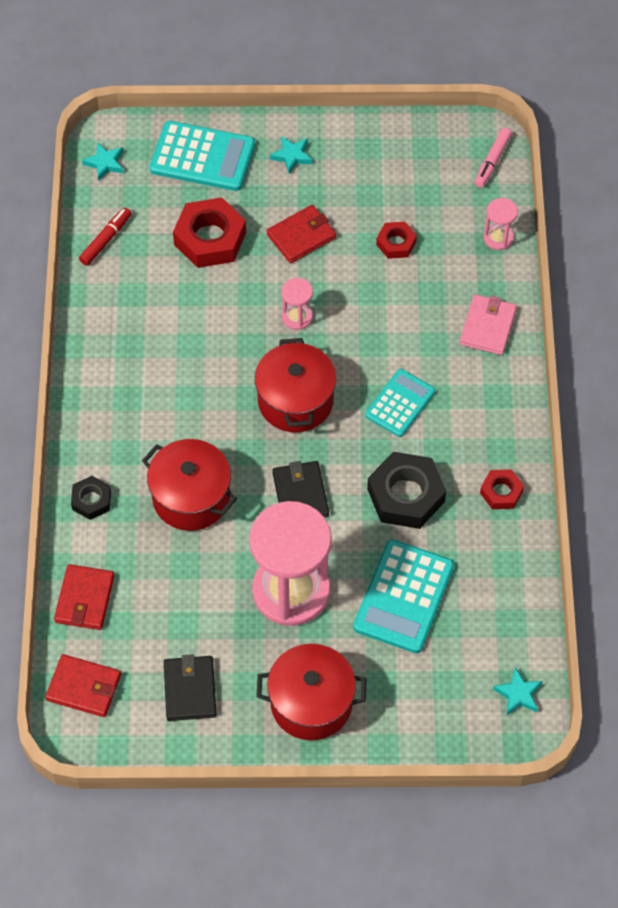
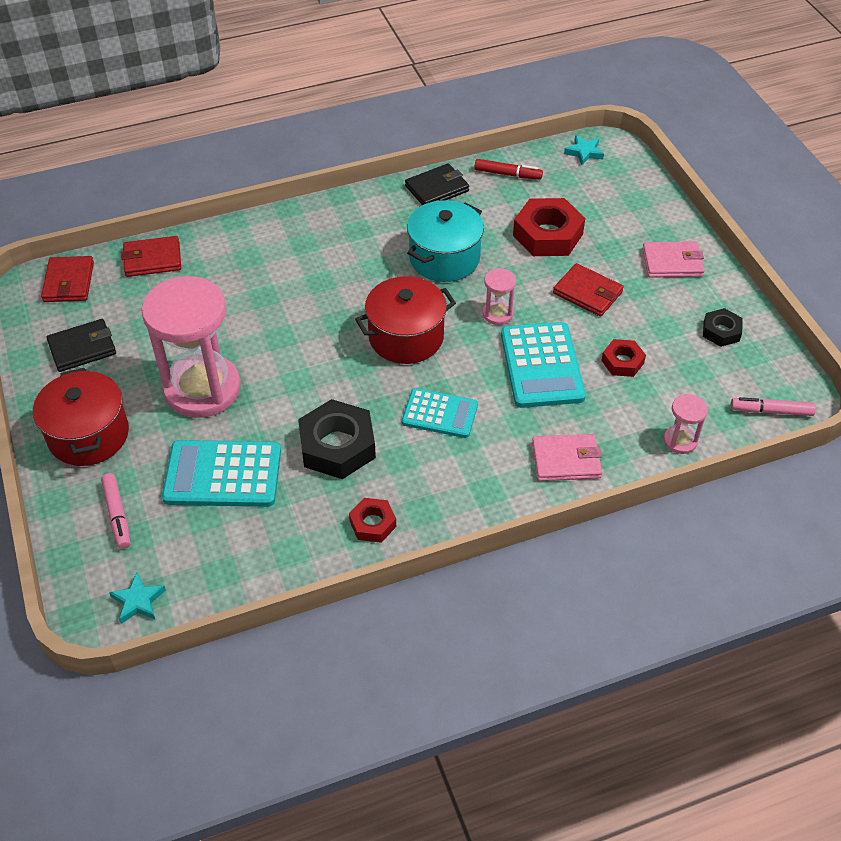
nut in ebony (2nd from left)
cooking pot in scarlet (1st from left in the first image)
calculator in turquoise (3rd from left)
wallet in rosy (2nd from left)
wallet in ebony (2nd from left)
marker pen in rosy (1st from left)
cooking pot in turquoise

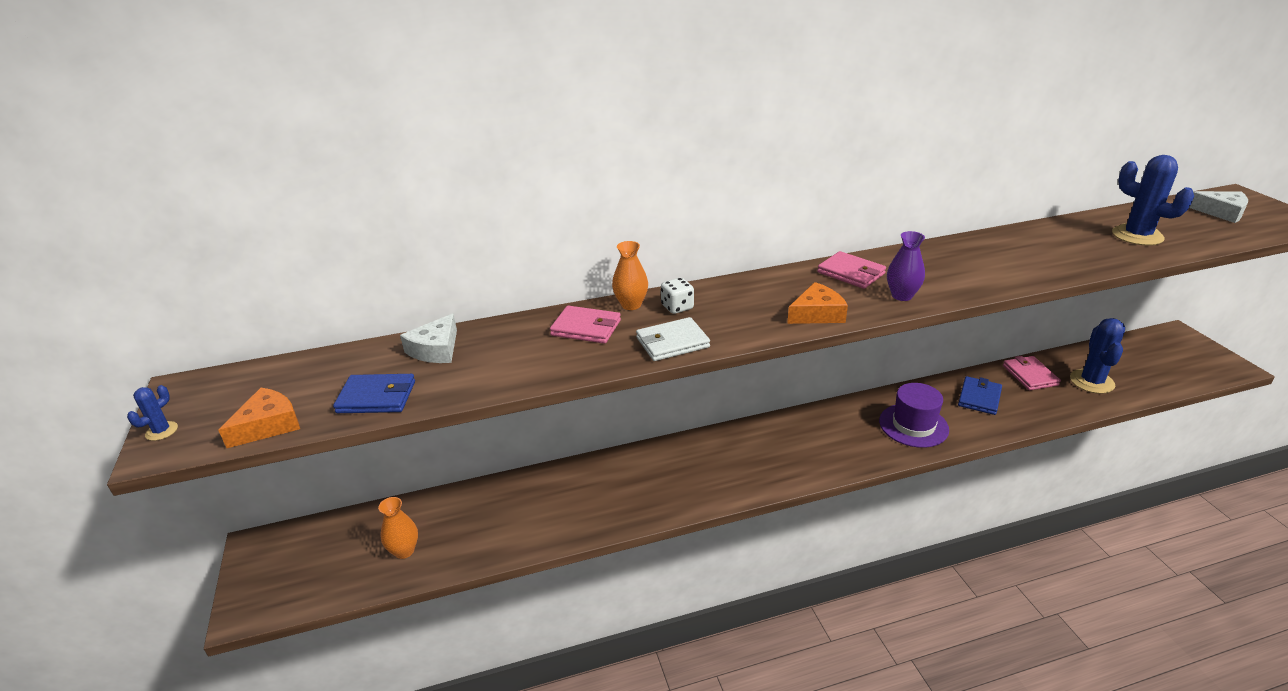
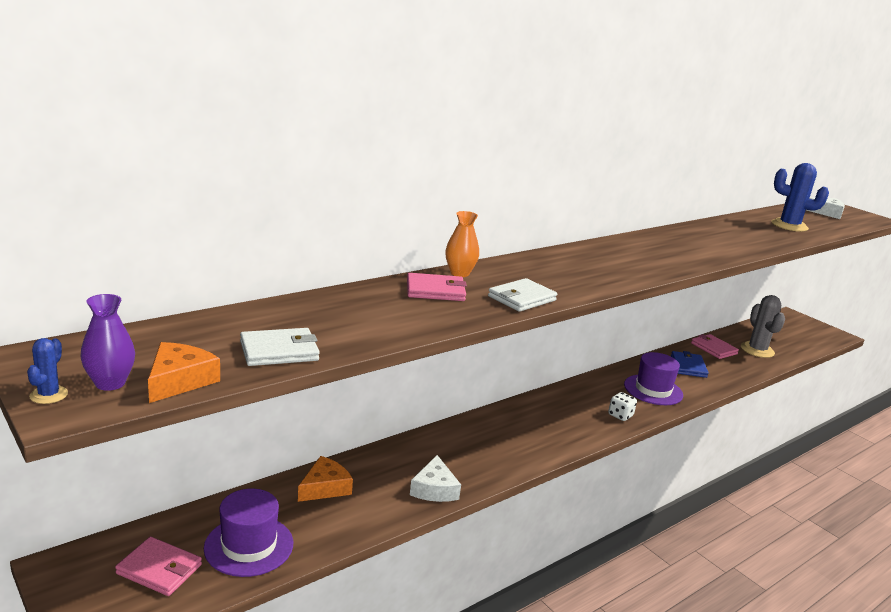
wallet in pure white (1st from left)
top hat in violet (1st from left)
cheese wedge in pure white (1st from left)
game die in pure white
cheese wedge in orange-coloured (2nd from left)
wallet in rosy (1st from left)
vase in violet
cactus in grey

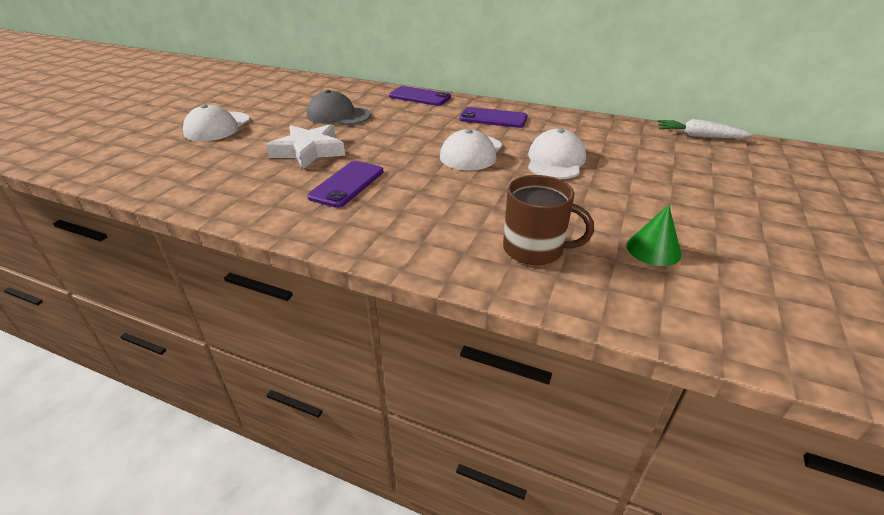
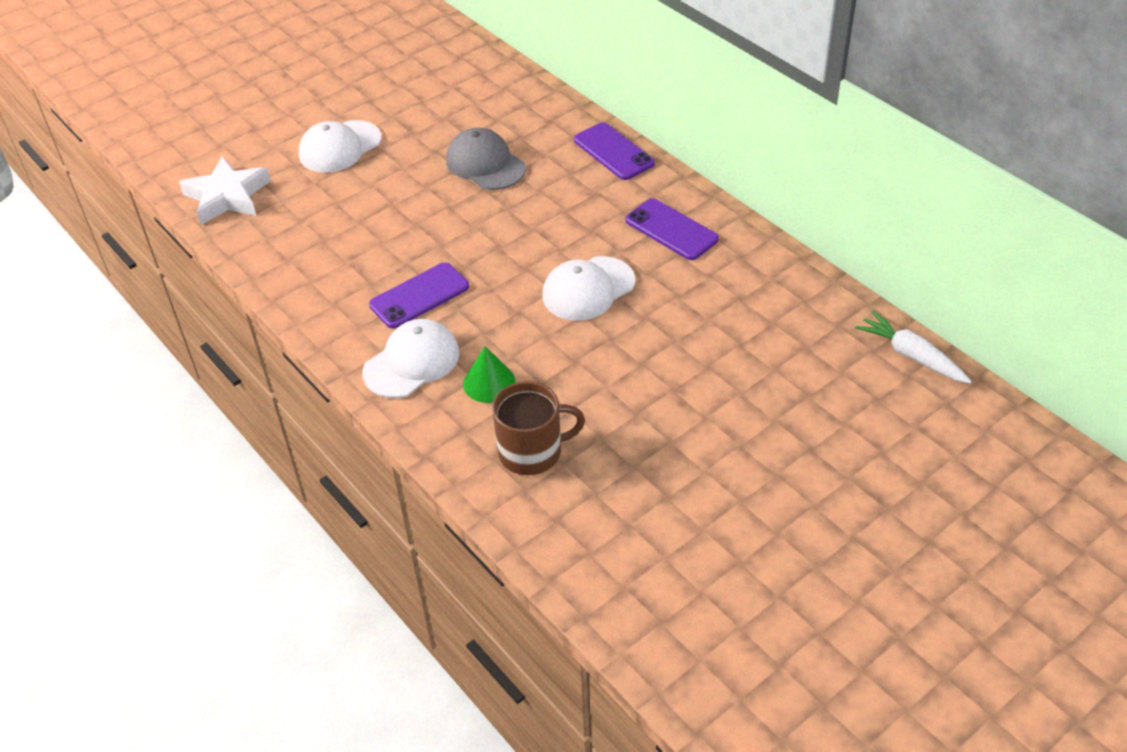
star shape in pure white
coffee mug in russet
cap in pure white (2nd from left)
cone in leaf-green

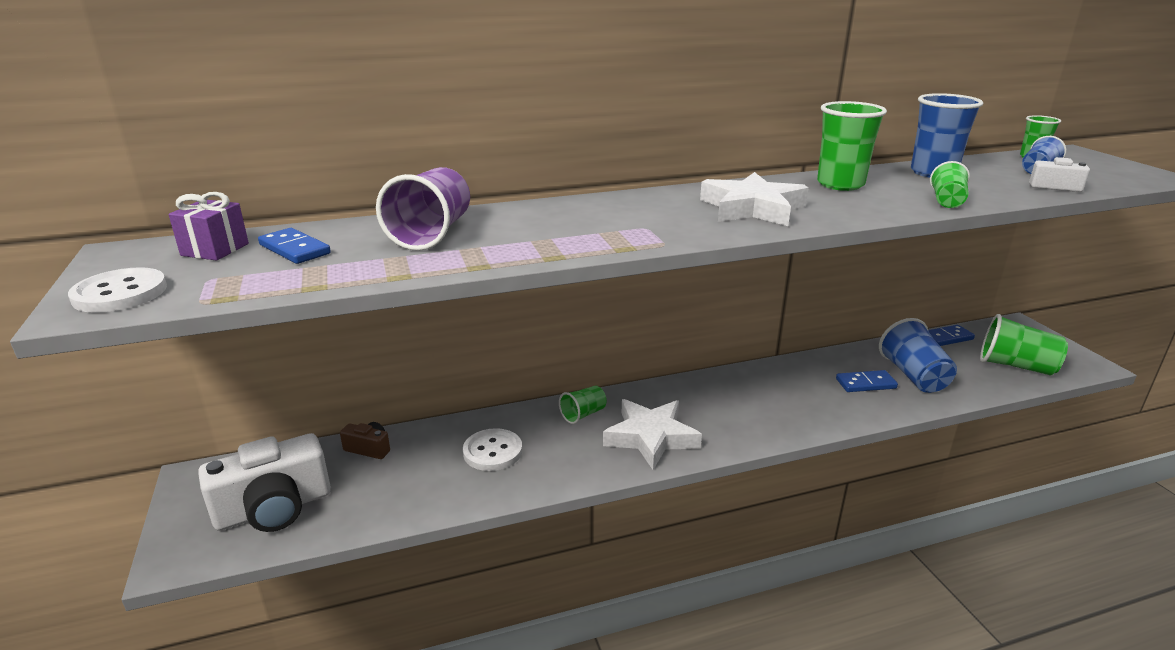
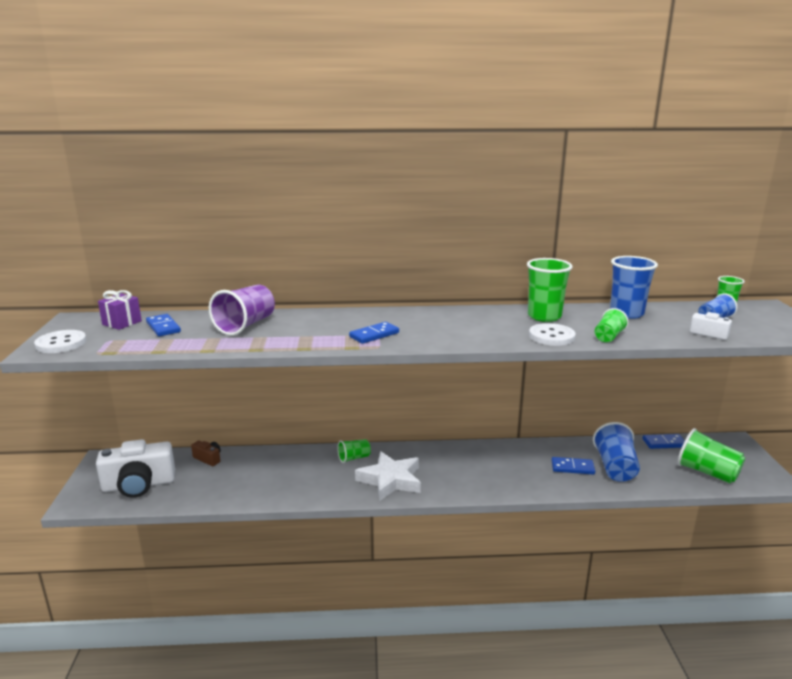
shirt button in pure white (2nd from left)
star shape in pure white (2nd from left in the first image)
domino piece in cobalt (2nd from left)

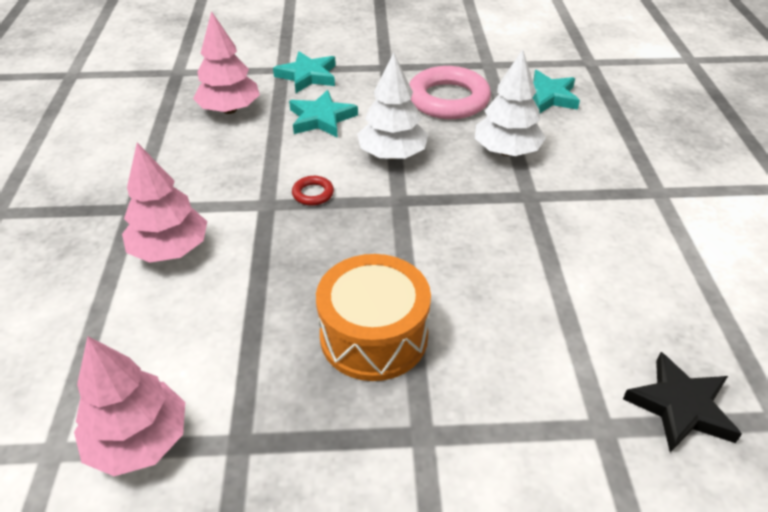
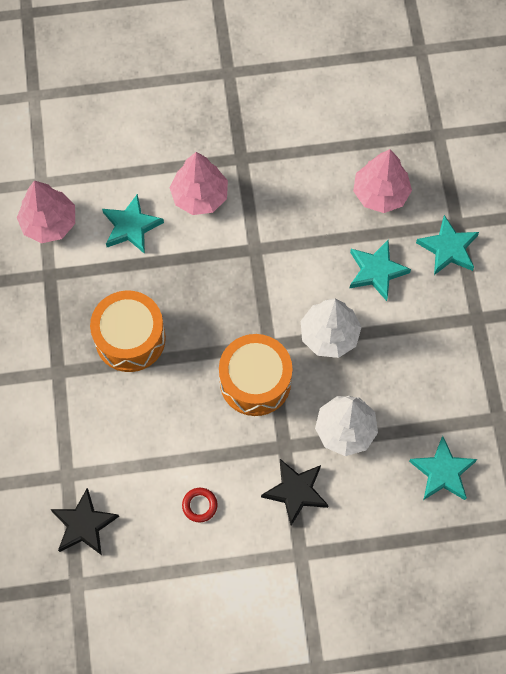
torus in scarlet
torus in rosy
star shape in turquoise (1st from left)
drum in orange-coloured (2nd from left)
star shape in ebony (2nd from left)

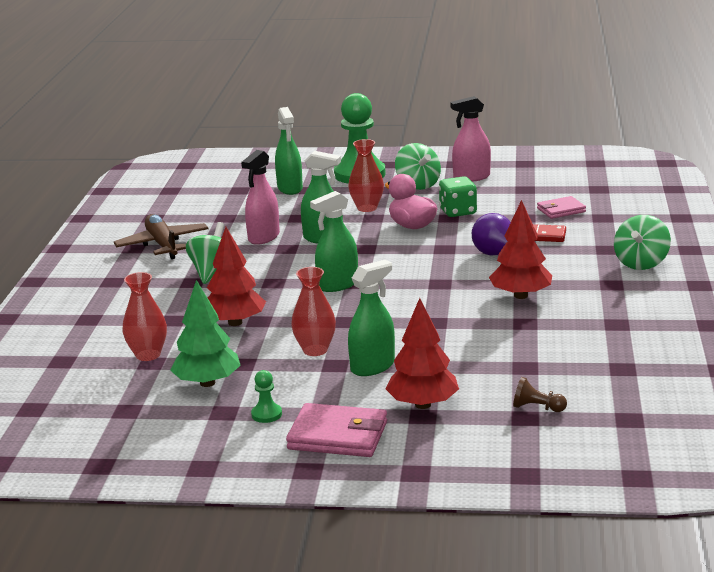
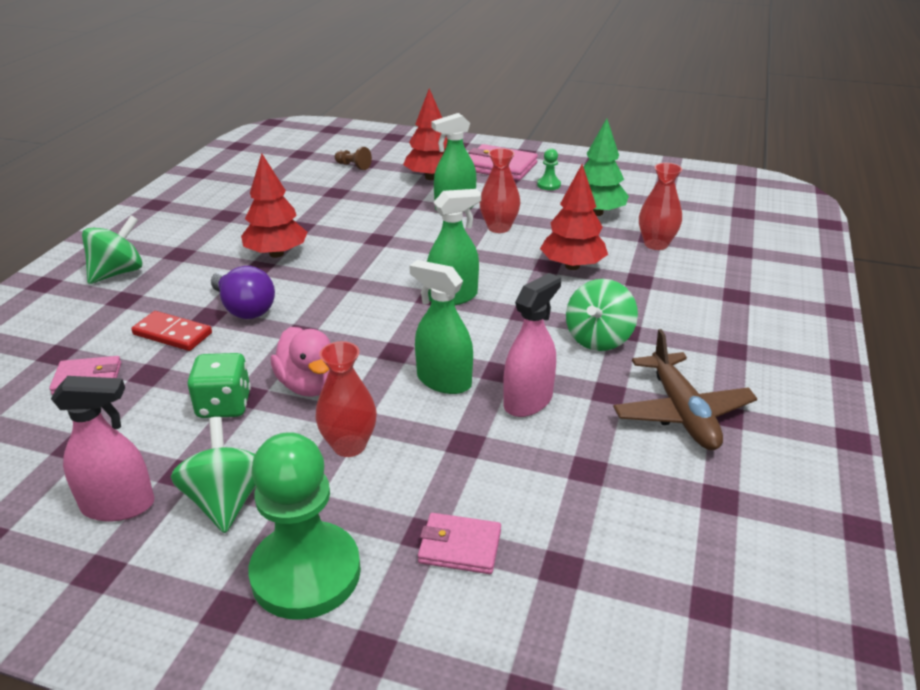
wallet in rosy (2nd from left)

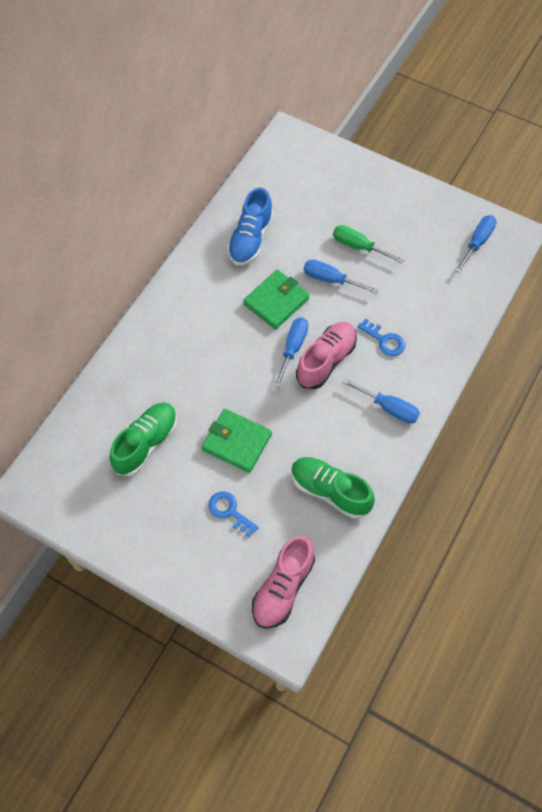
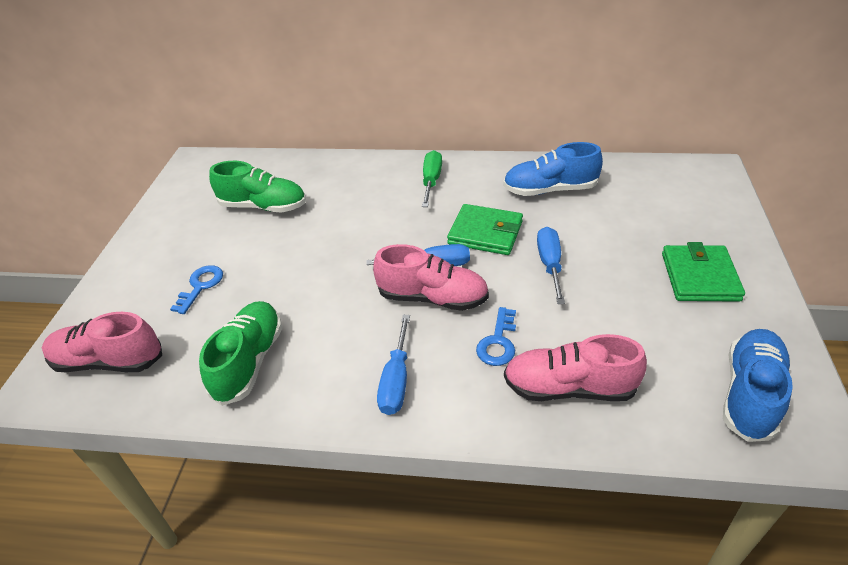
wallet in leaf-green (2nd from left)
hand screwdriver in leaf-green
sneaker in cobalt (2nd from left)
sneaker in rosy (3rd from left)

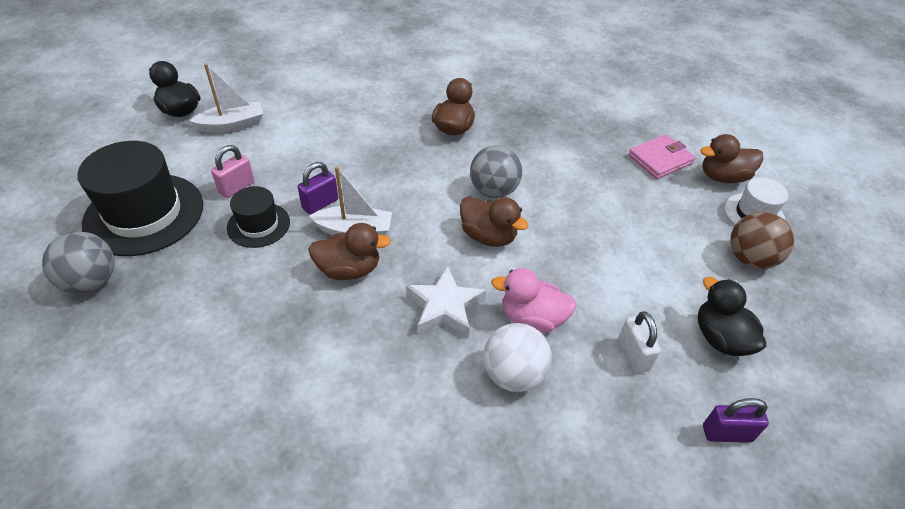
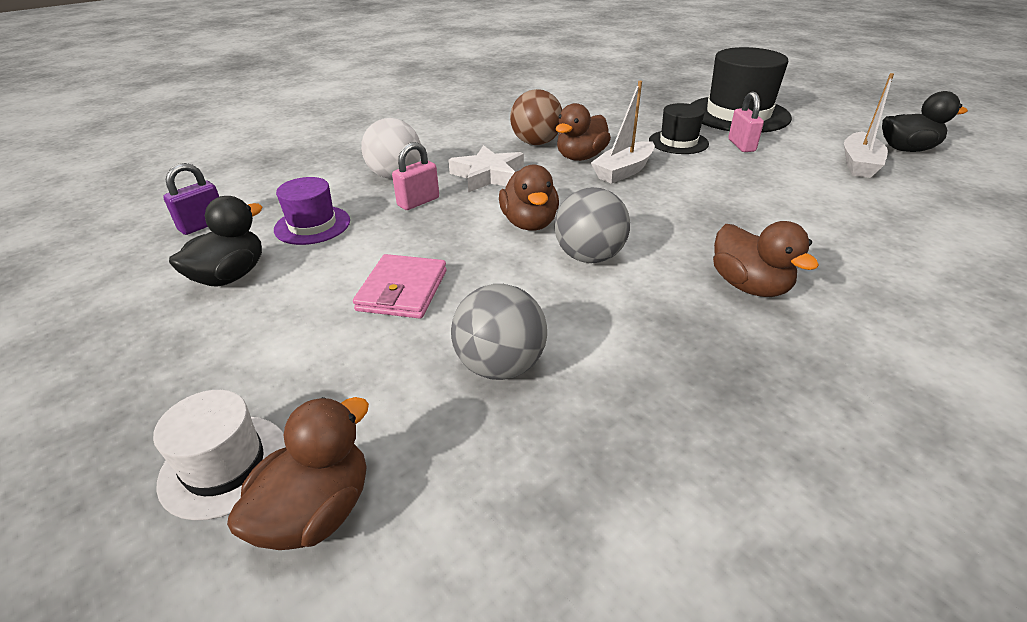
ball in grey (1st from left)
lock in violet (1st from left in the first image)
duck in russet (2nd from left)
lock in rosy (1st from left)
top hat in violet
wallet in rosy
duck in ebony (1st from left)
ball in russet

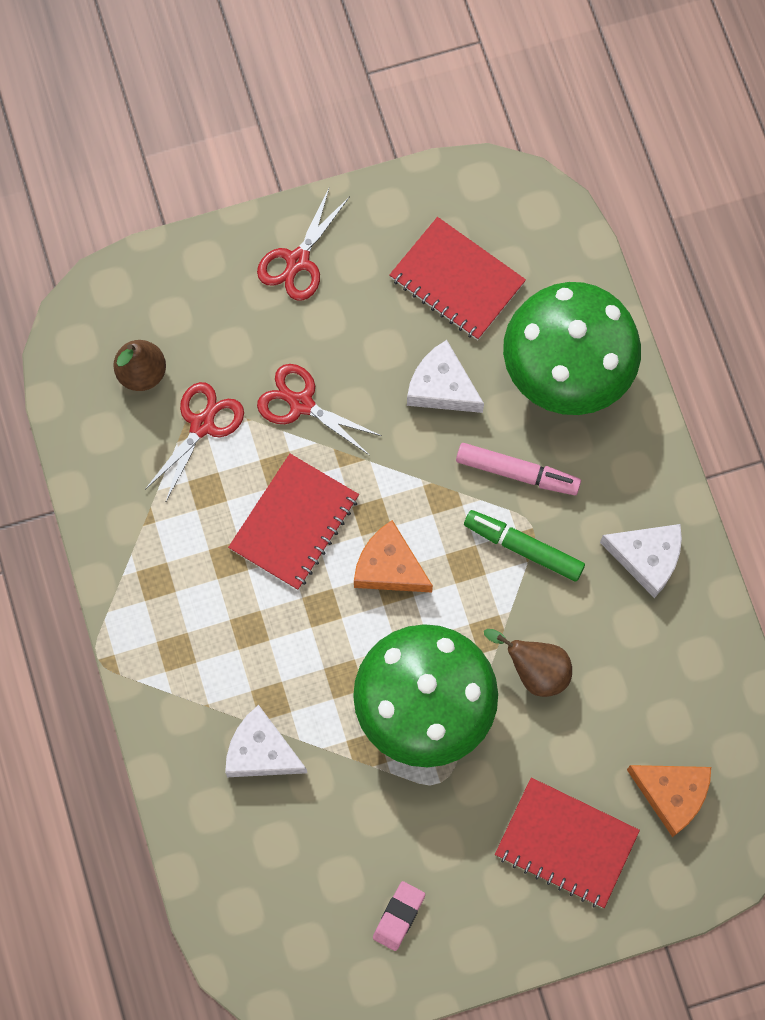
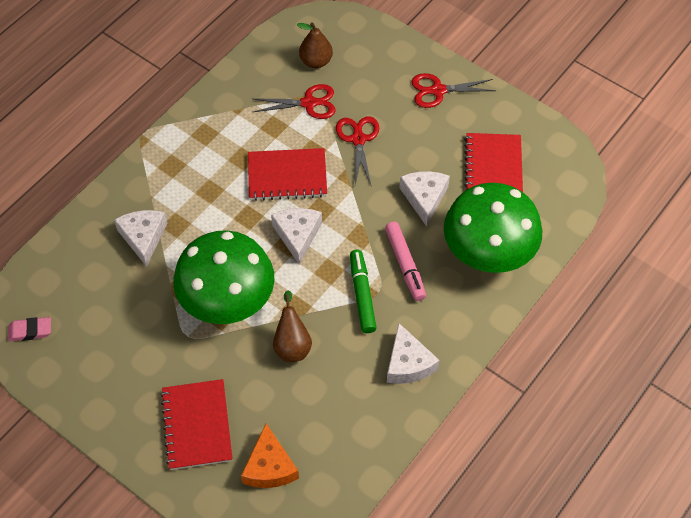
cheese wedge in pure white (2nd from left)
pencil eraser in rosy

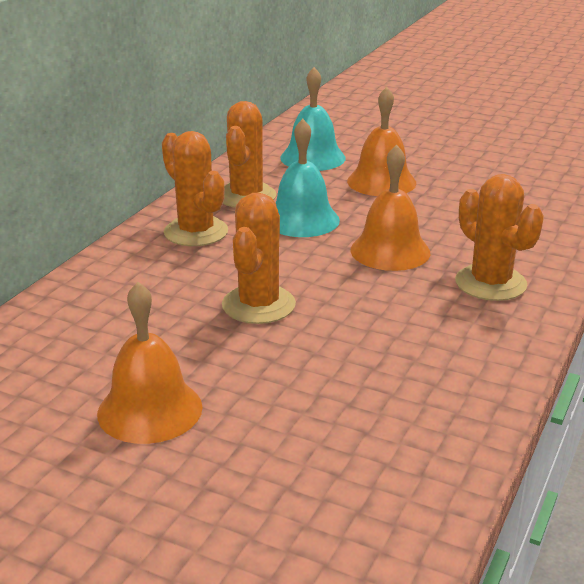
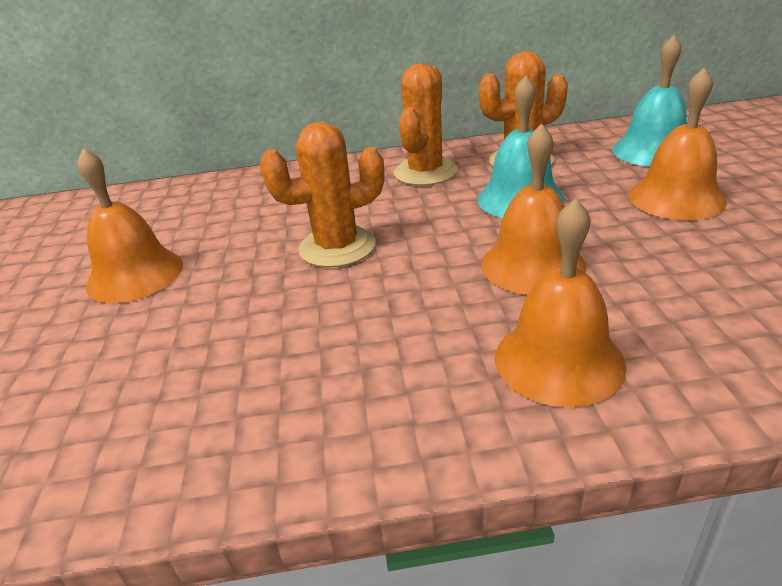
hand bell in orange-coloured (3rd from left)

